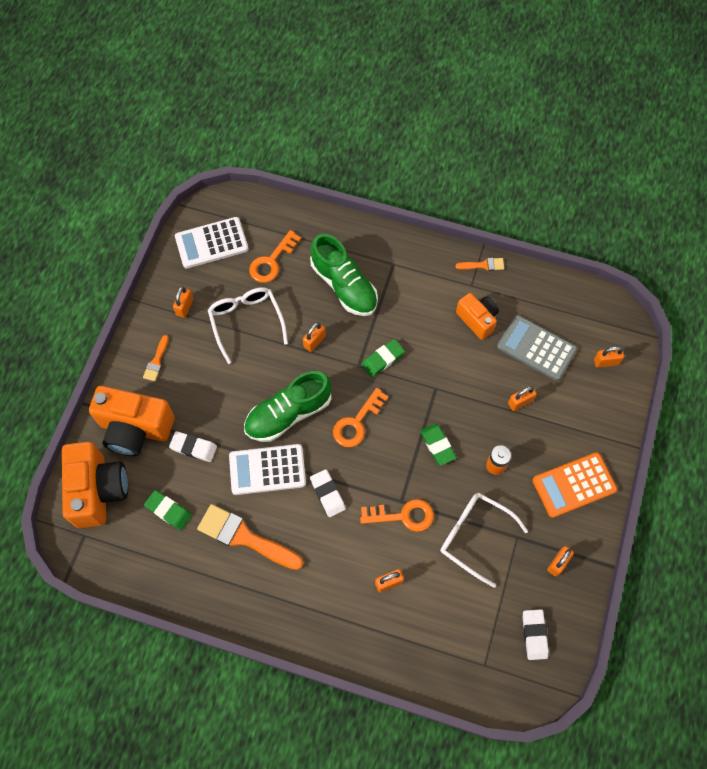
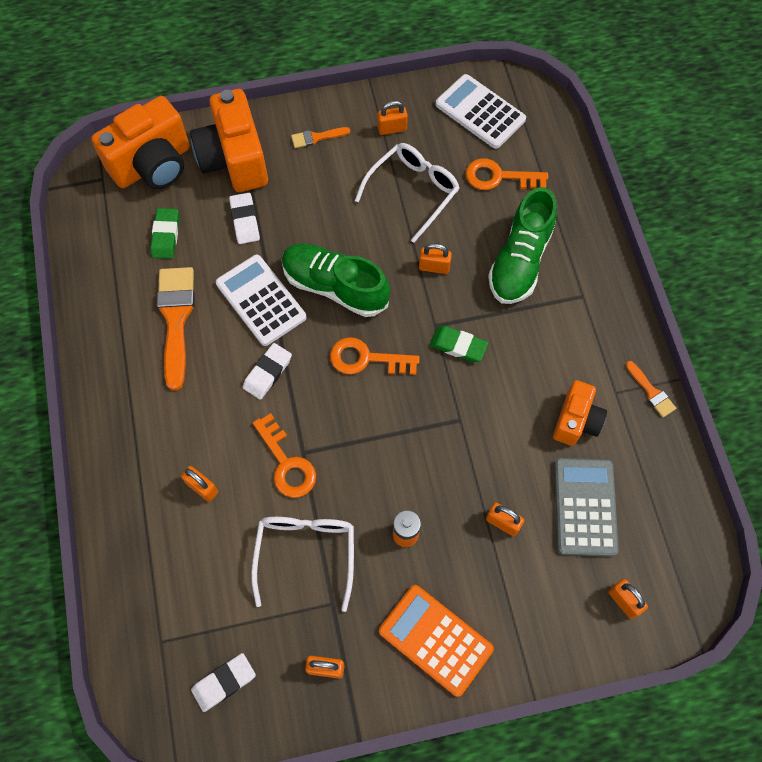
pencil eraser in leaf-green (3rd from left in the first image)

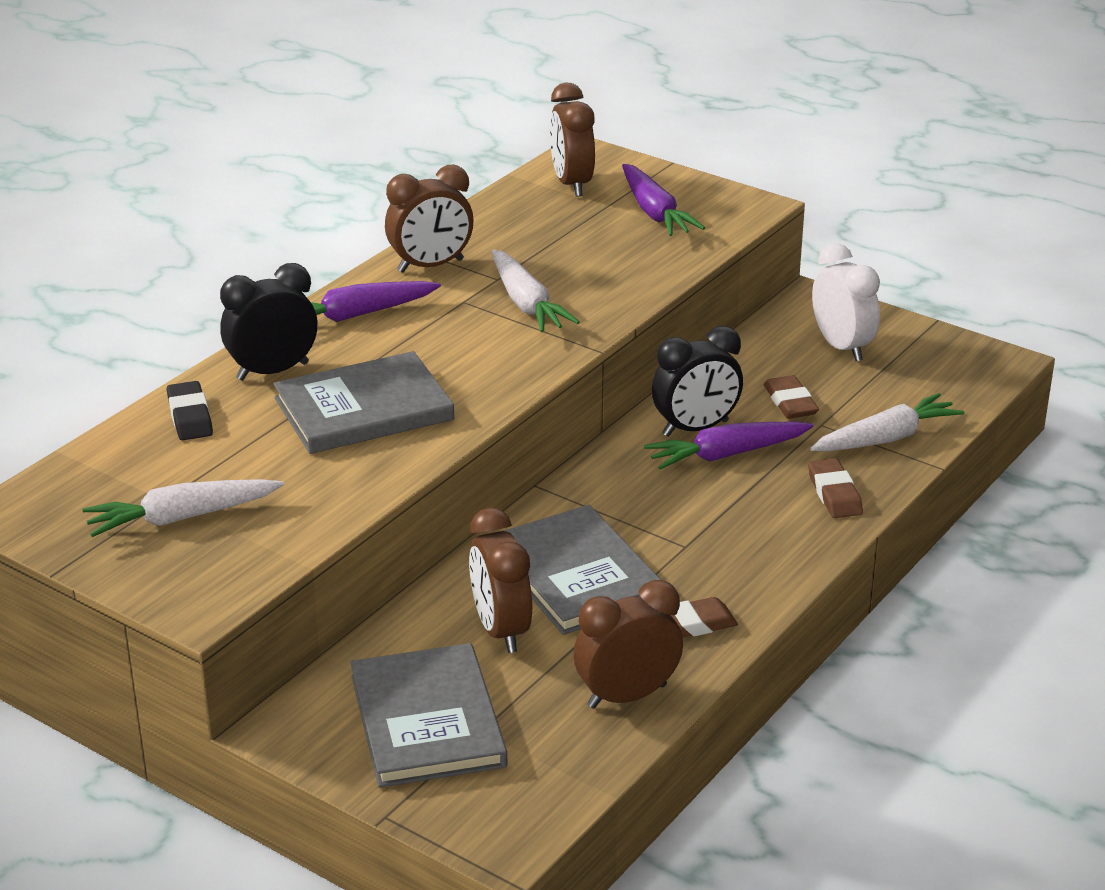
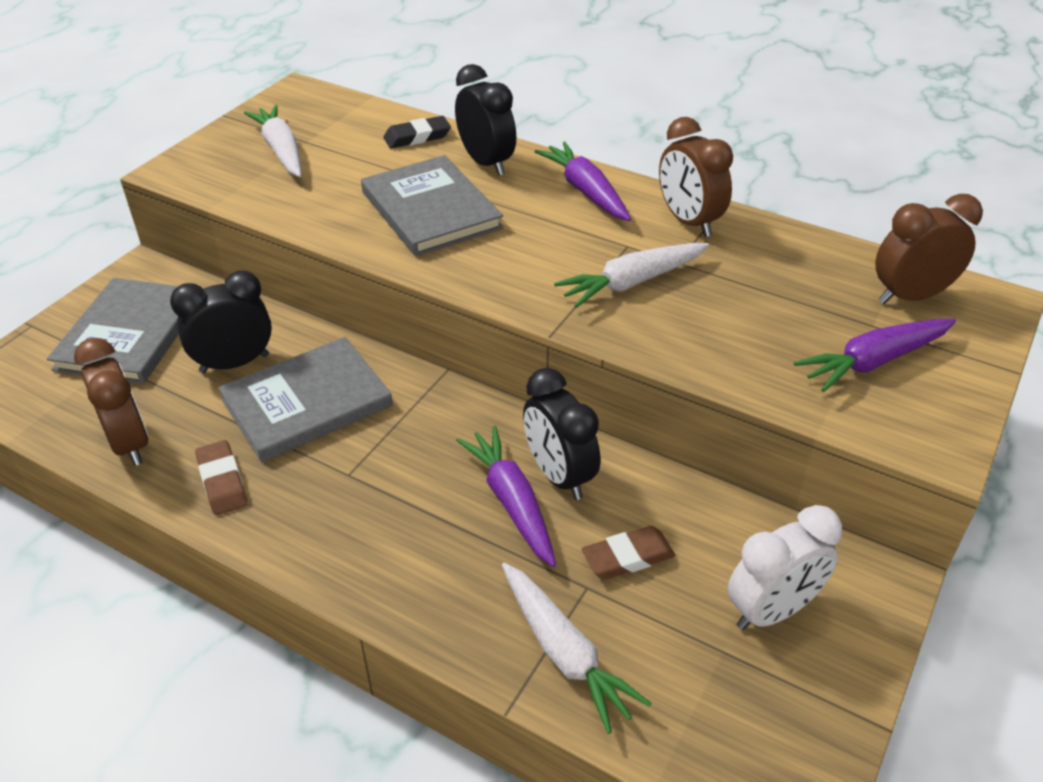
book in grey (1st from left)
bedside clock in ebony (1st from left)
pencil eraser in russet (3rd from left in the first image)

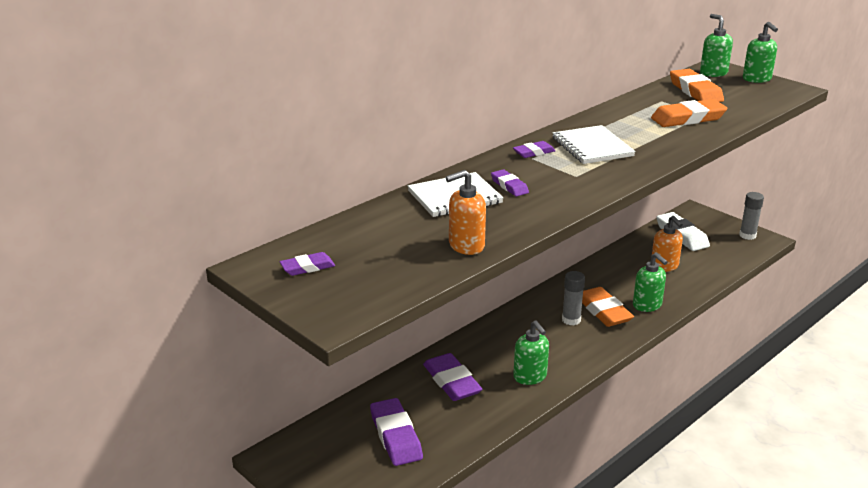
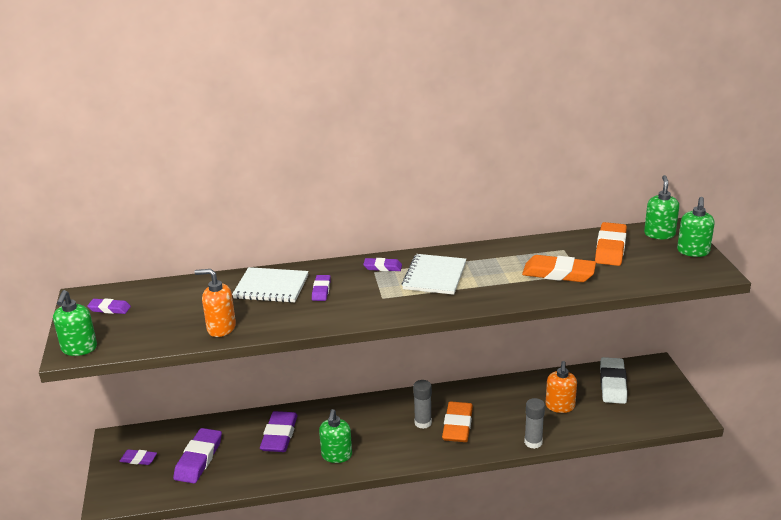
soap dispenser in leaf-green (1st from left)
glue in grey (2nd from left)
pencil eraser in violet (2nd from left)

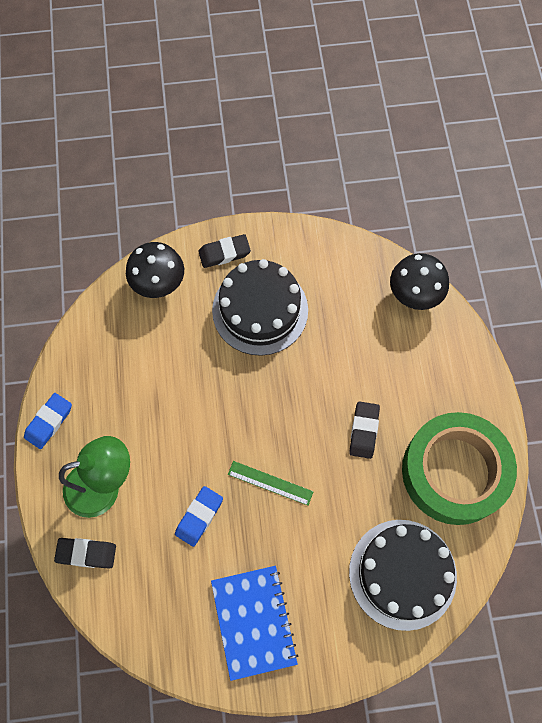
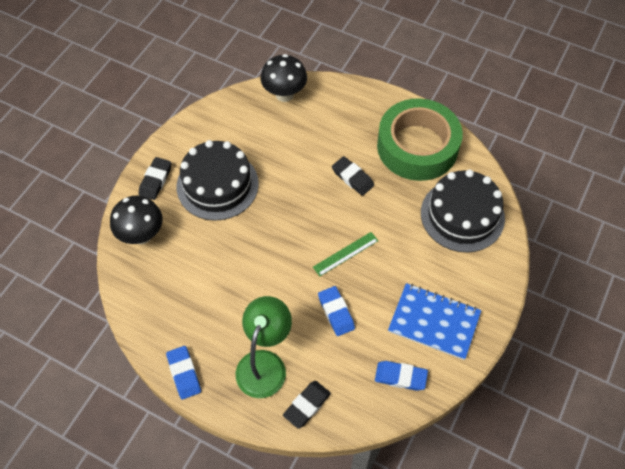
pencil eraser in cobalt (3rd from left)

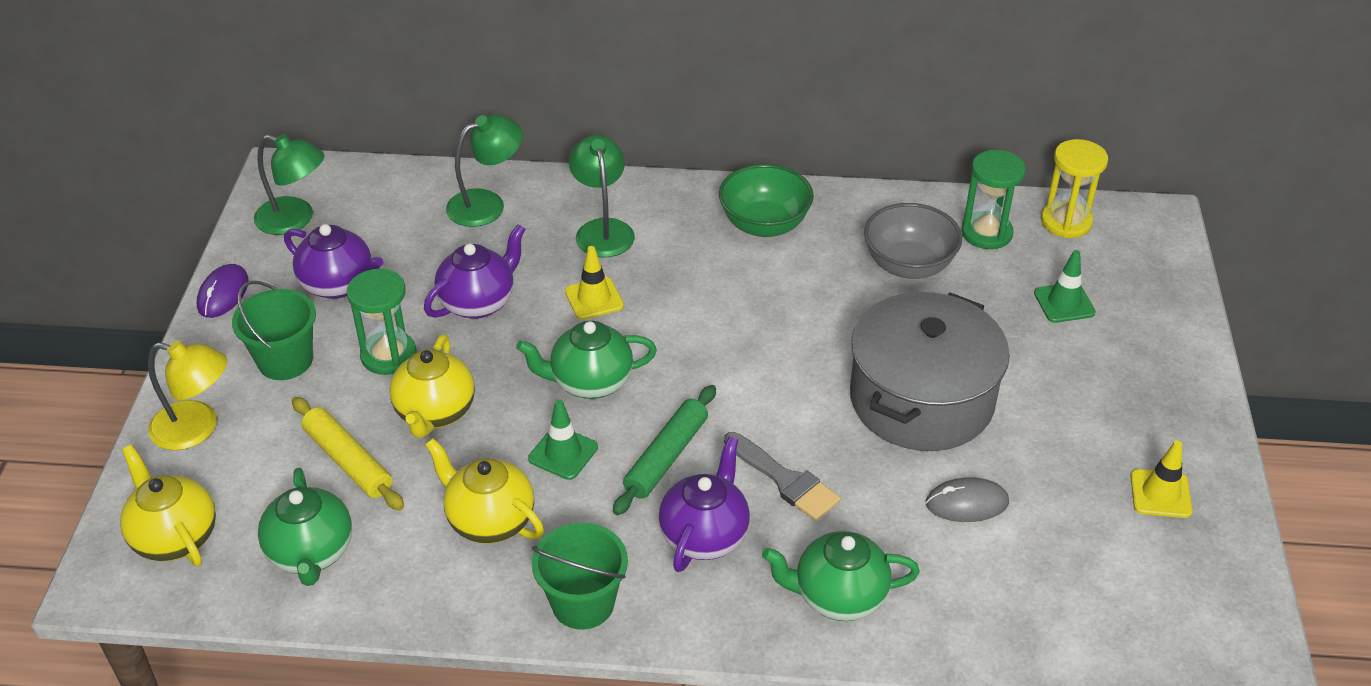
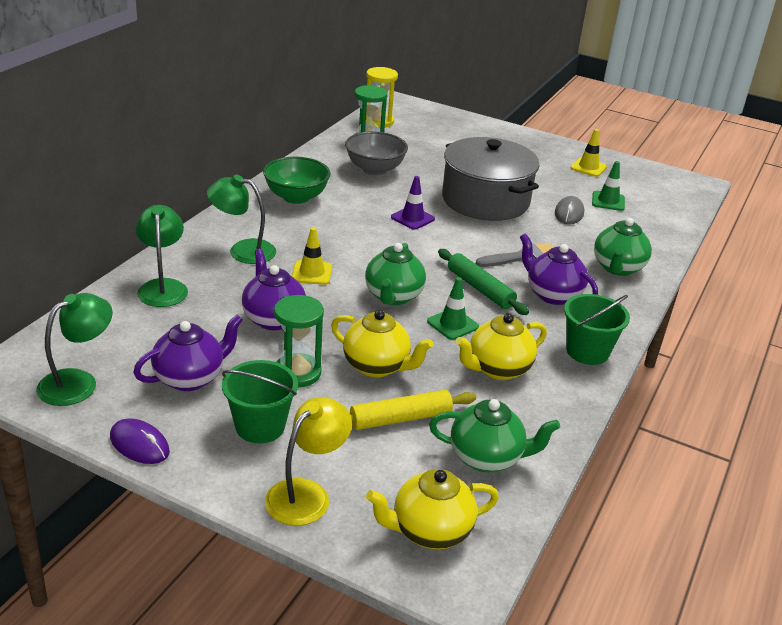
safety cone in leaf-green (2nd from left)
safety cone in violet

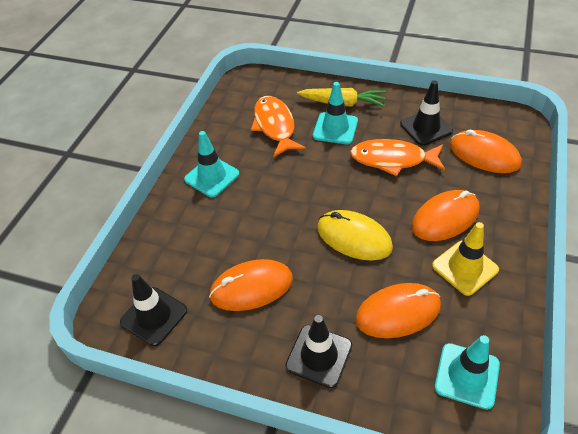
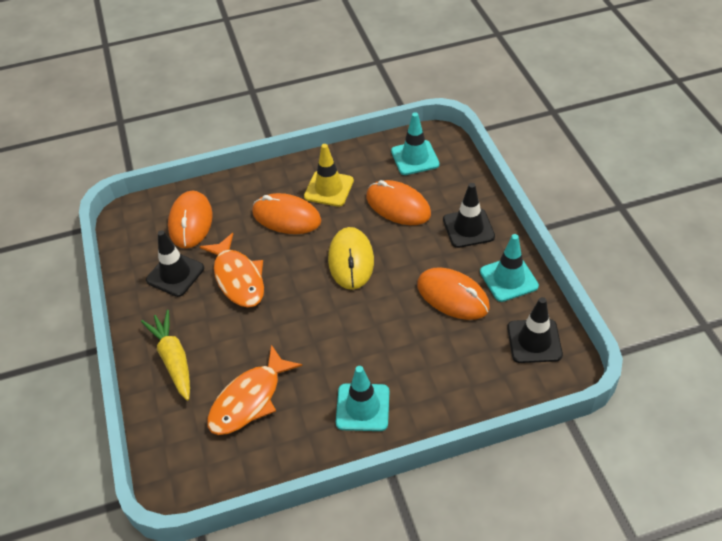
safety cone in turquoise (3rd from left)

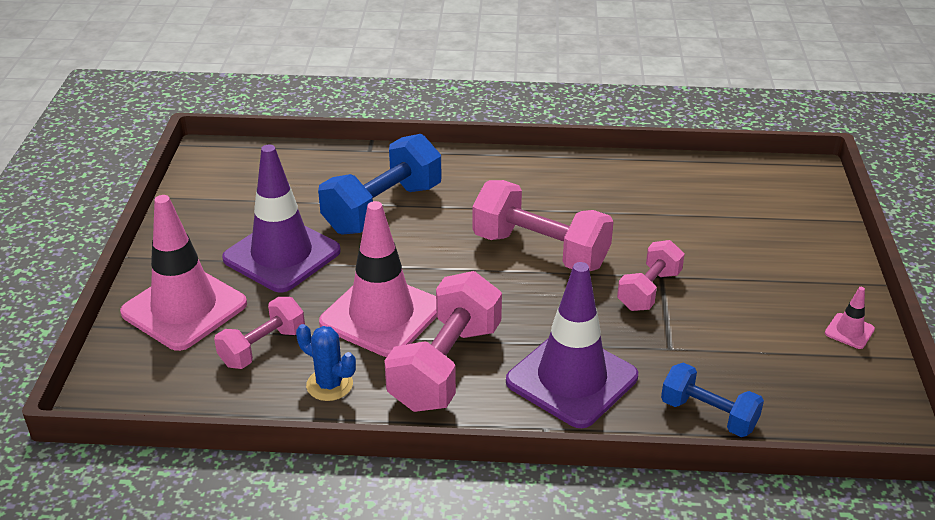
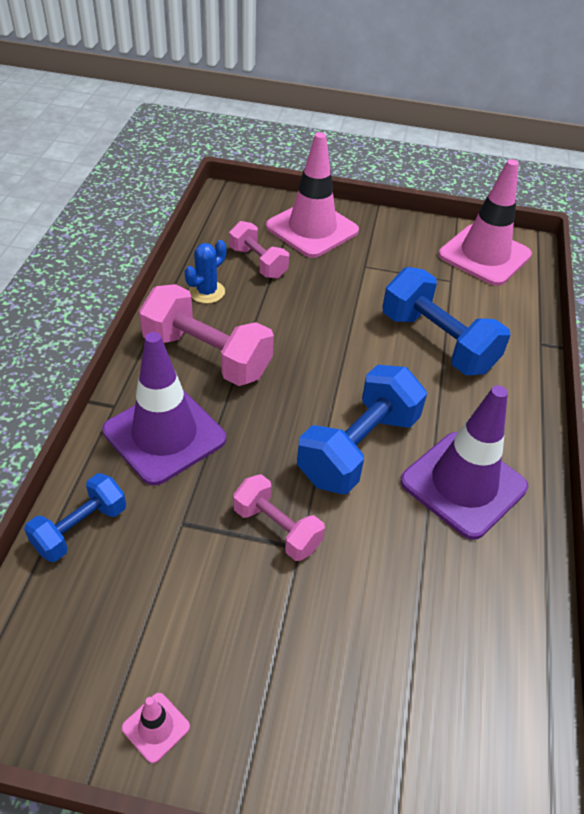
safety cone in violet (2nd from left)
safety cone in rosy (3rd from left)
hand weight in cobalt (2nd from left)

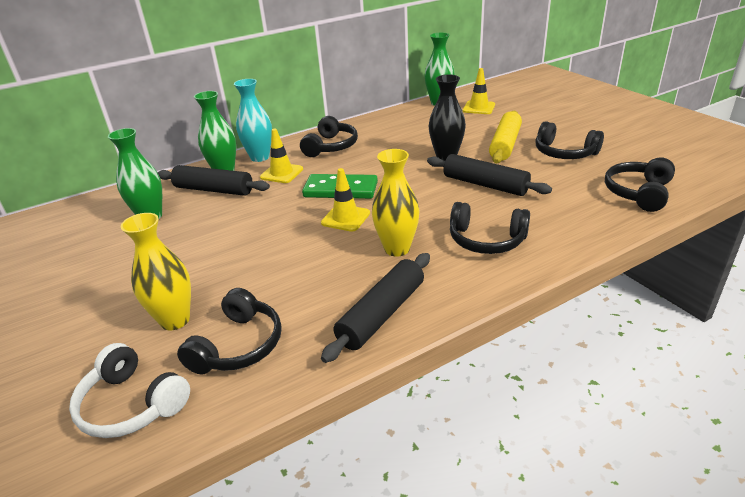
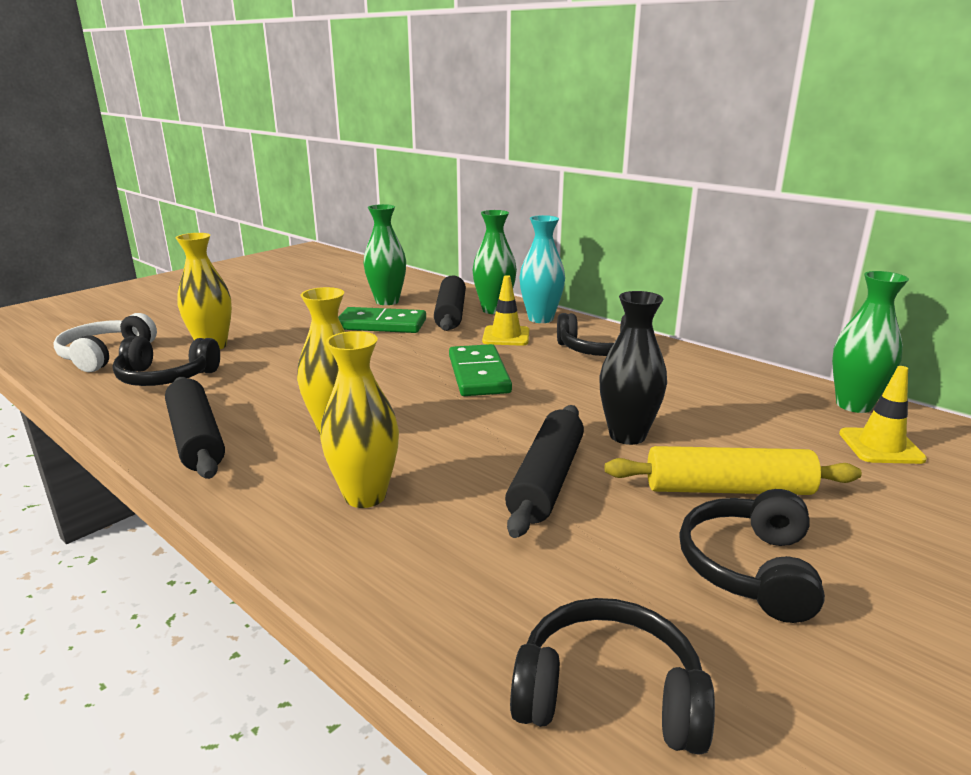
safety cone in yellow (2nd from left in the first image)
rolling pin in ebony (1st from left)
vase in yellow (3rd from left)
domino piece in leaf-green (1st from left)

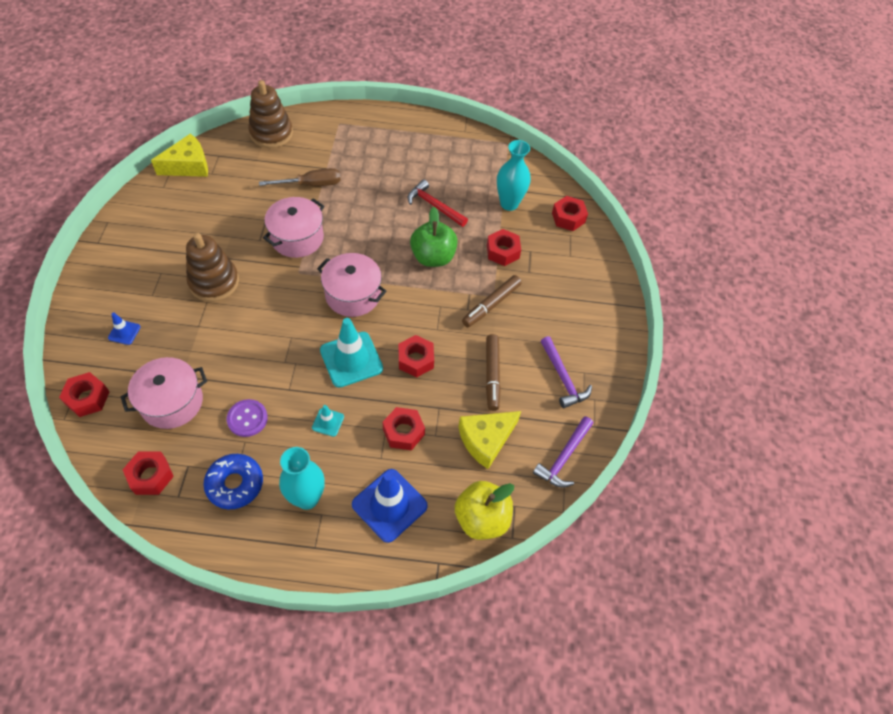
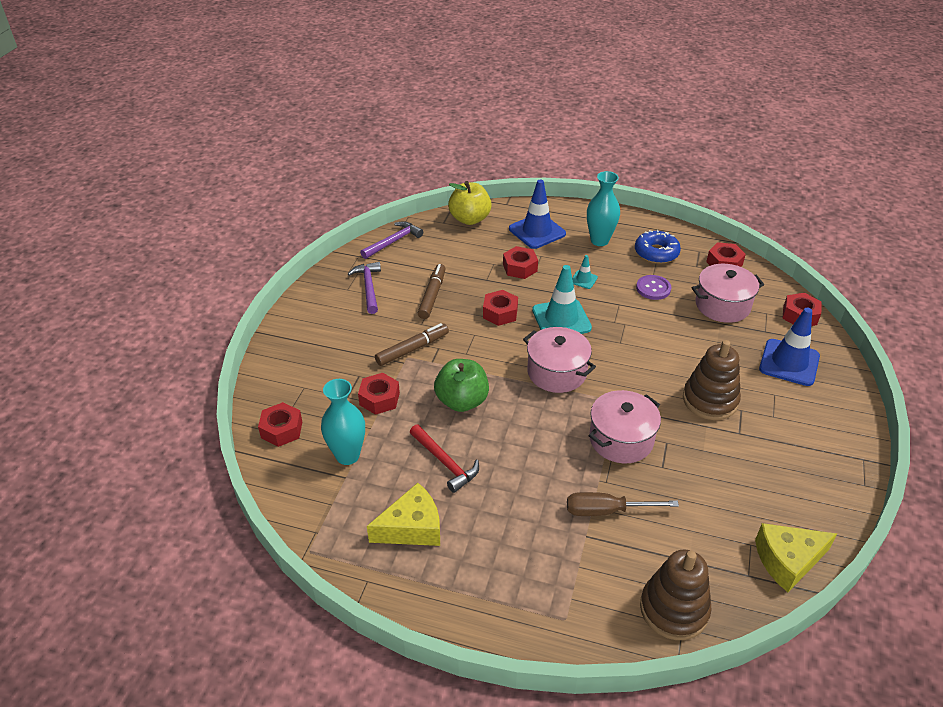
safety cone in cobalt (2nd from left)
cheese wedge in yellow (1st from left)

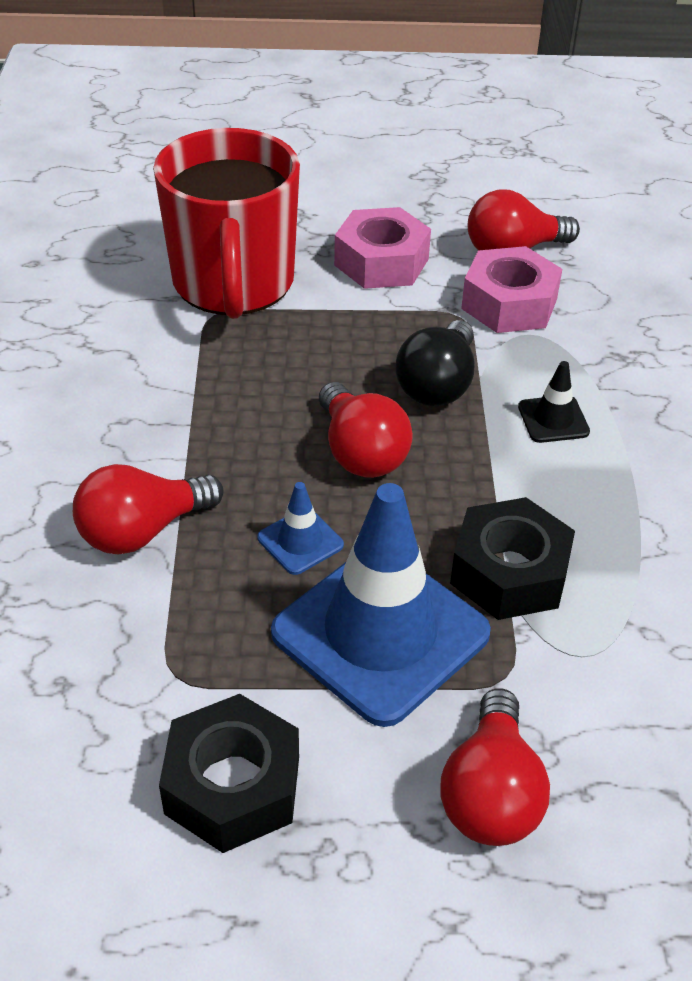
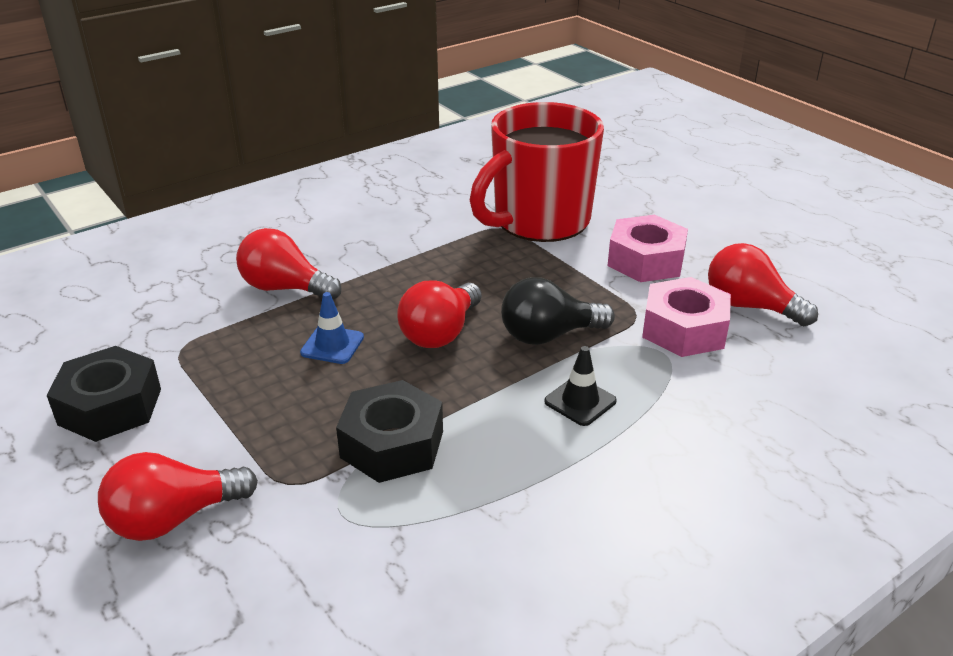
safety cone in cobalt (2nd from left in the first image)

